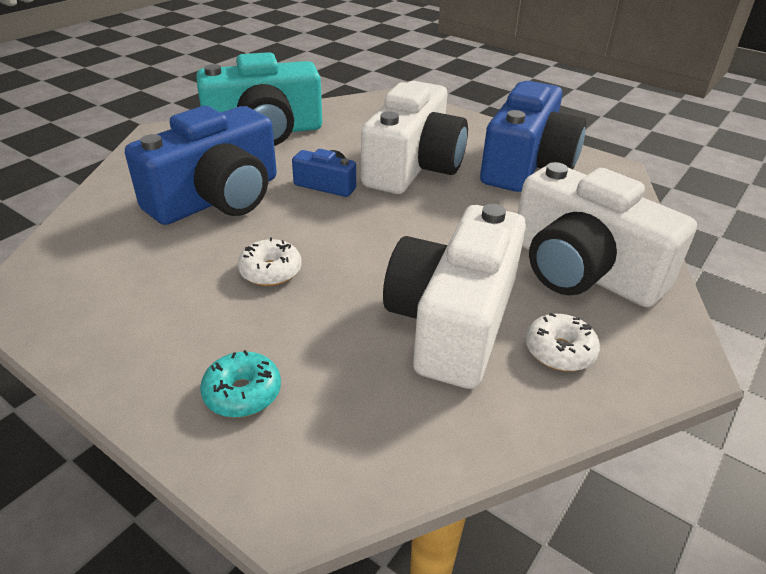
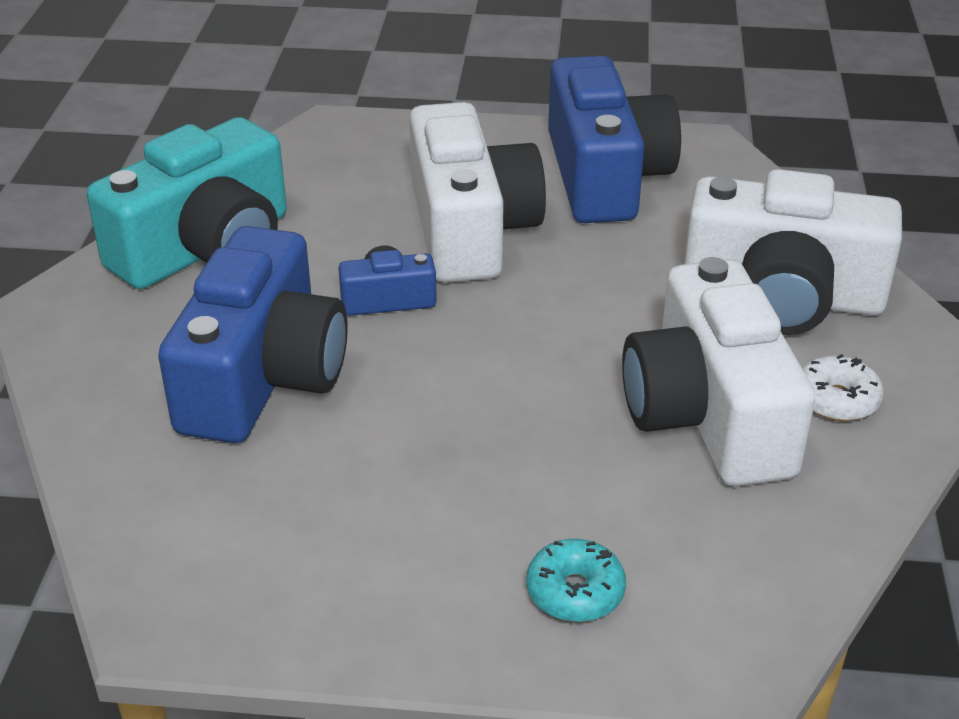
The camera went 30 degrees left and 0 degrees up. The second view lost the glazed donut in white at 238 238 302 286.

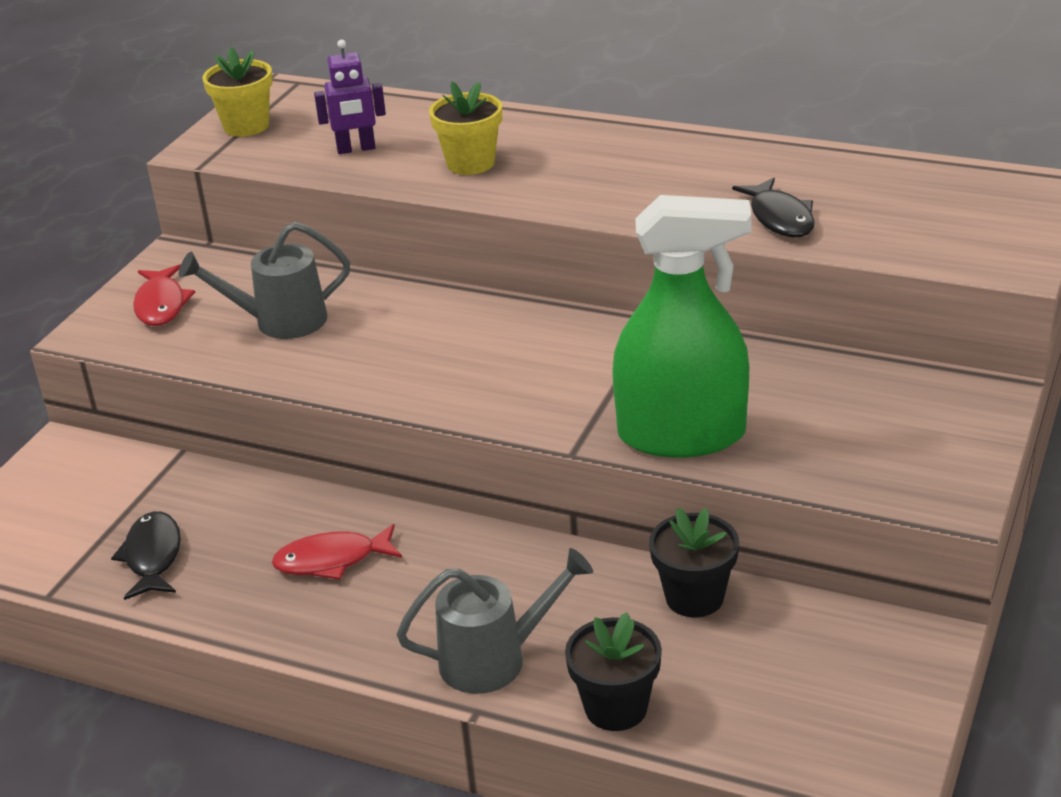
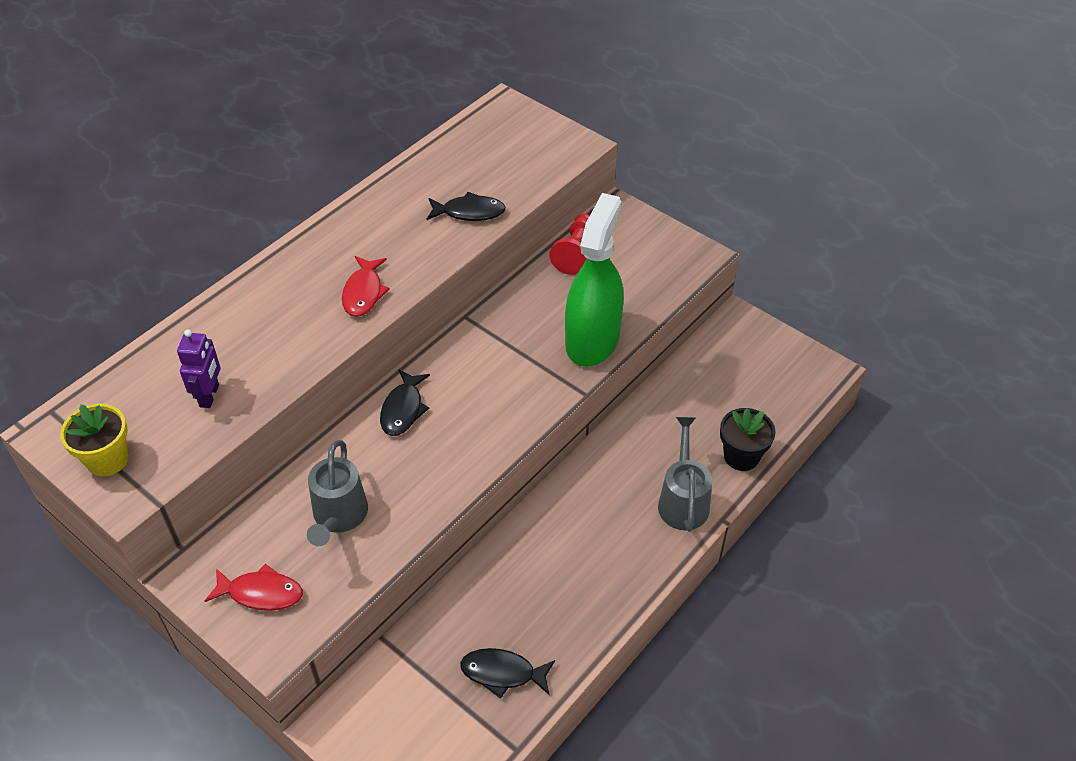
The camera went 75 degrees left and 15 degrees up. The second view lost the potted plant in golden at 429 81 502 175. The second view lost the potted plant in jet-black at 649 508 739 617. The fish figure in red ended up elsewhere, having gone from 272 524 402 580 to 342 256 390 317. The second view gained the game pawn in red at 550 214 590 275. The second view gained the fish figure in jet-black at 380 369 430 436.

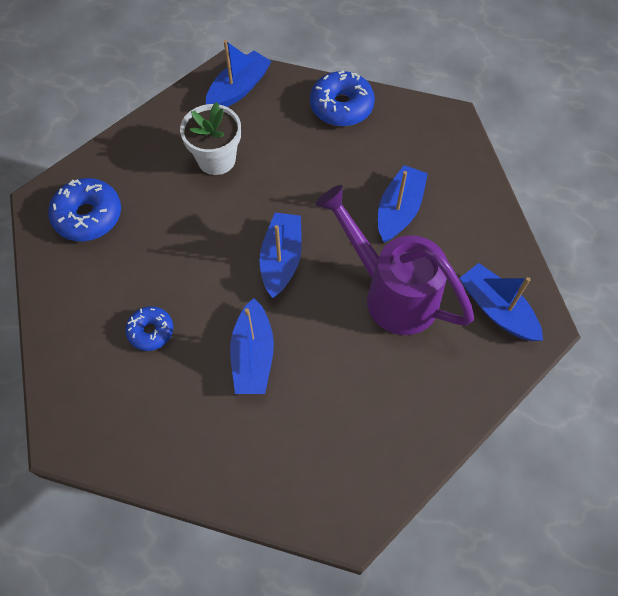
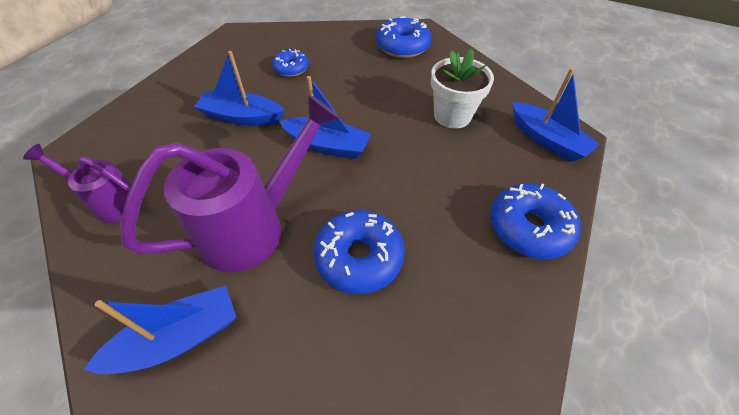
The camera went 100 degrees right and 10 degrees down. Where the boat in royal blue stood at 378 165 428 243, the glazed donut in royal blue came to stand at 313 210 405 294. The second view gained the watering can in purple at 23 144 132 223.

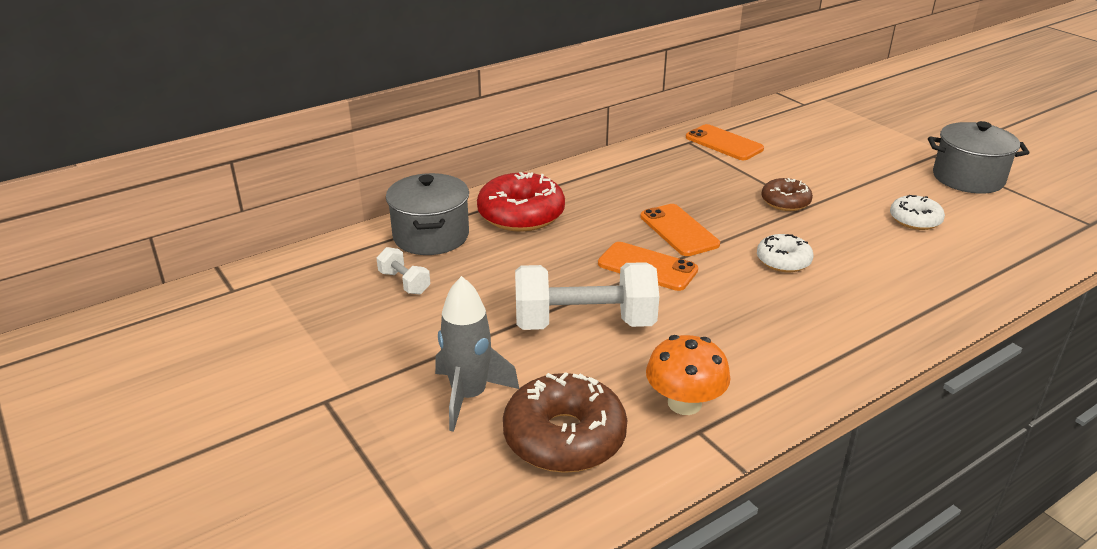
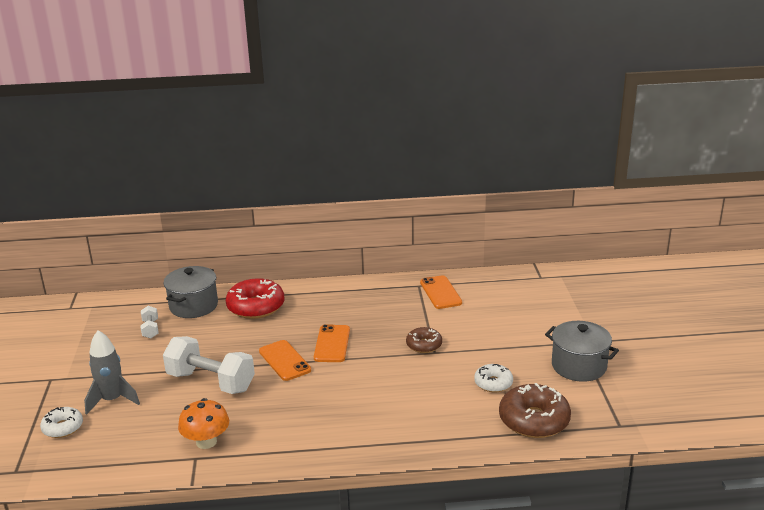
The camera went 30 degrees right and 5 degrees down. The glazed donut in white ended up elsewhere, having gone from 757 234 813 272 to 40 407 83 438. The glazed donut in russet ended up elsewhere, having gone from 503 372 627 473 to 499 383 571 438.

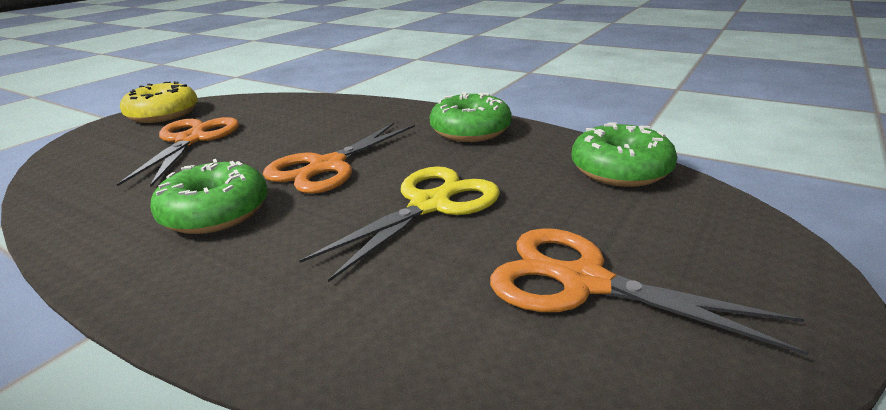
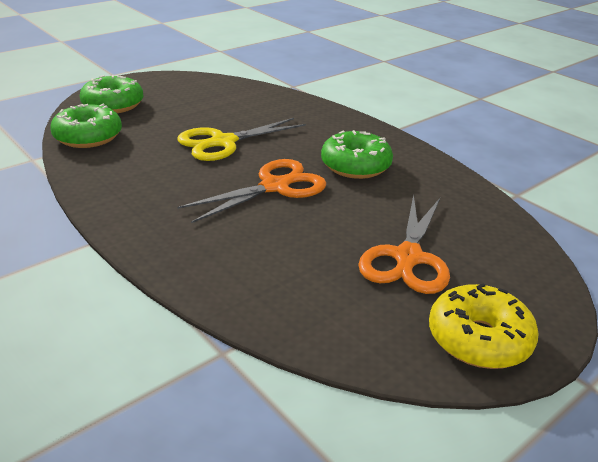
The camera went 165 degrees left and 5 degrees up. The glazed donut in leaf-green ended up elsewhere, having gone from 430 92 512 142 to 80 75 144 113. The second view lost the pair of scissors in orange at 490 228 809 355.

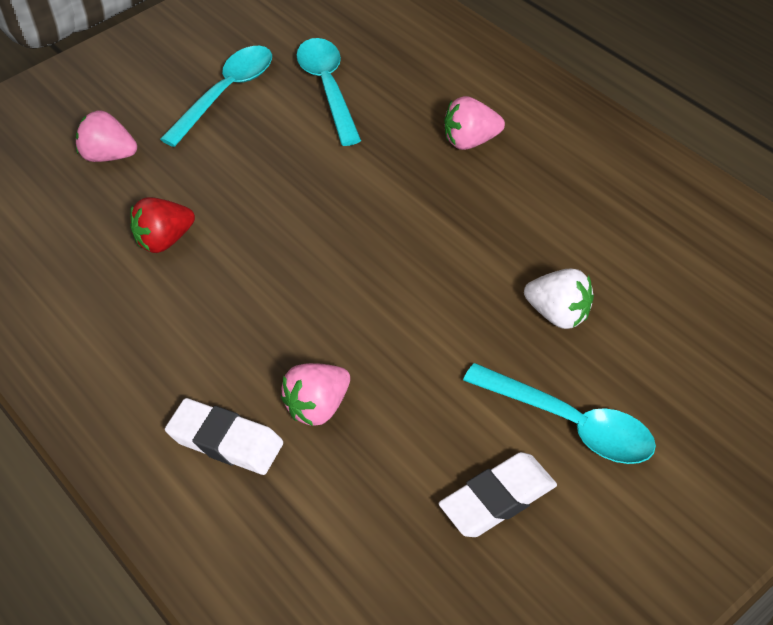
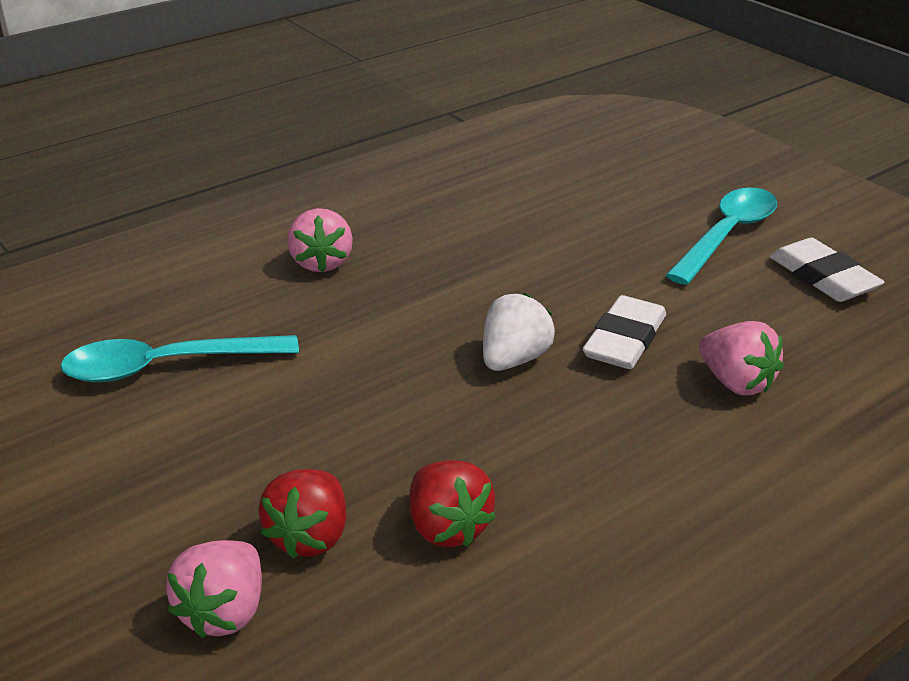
The camera went 90 degrees left and 15 degrees down. The second view lost the spoon in aqua at 160 46 272 147. The toy strawberry in white ended up elsewhere, having gone from 524 268 594 329 to 483 293 555 371. The eraser in white ended up elsewhere, having gone from 165 398 283 475 to 583 295 666 369. The second view gained the toy strawberry in red at 259 469 346 559.

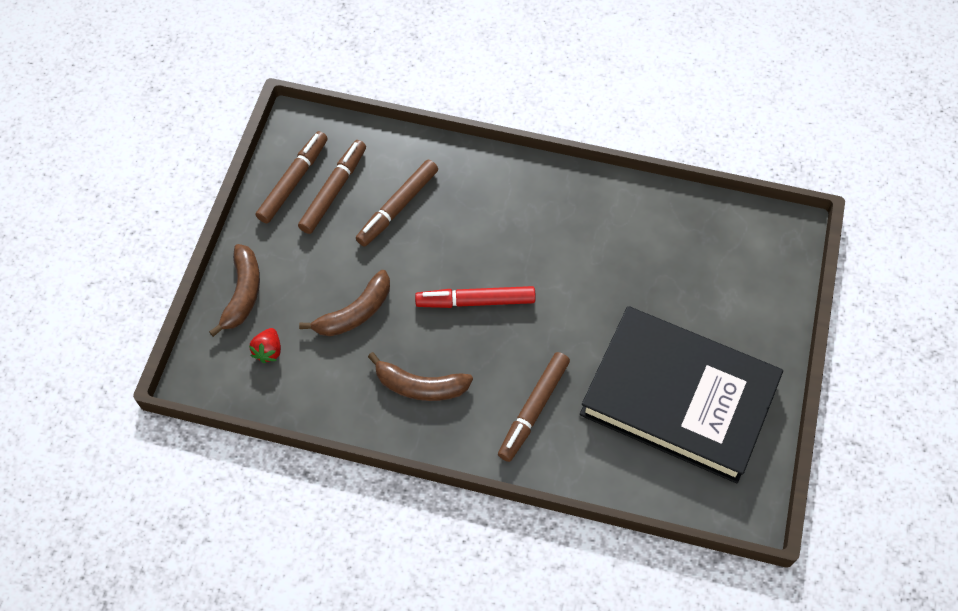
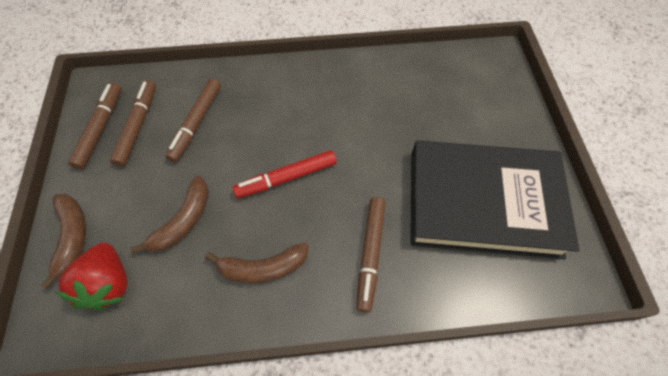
The camera went 20 degrees left and 0 degrees up. The size of the toy strawberry in red at 249 328 281 363 changed by a factor of 1.83.

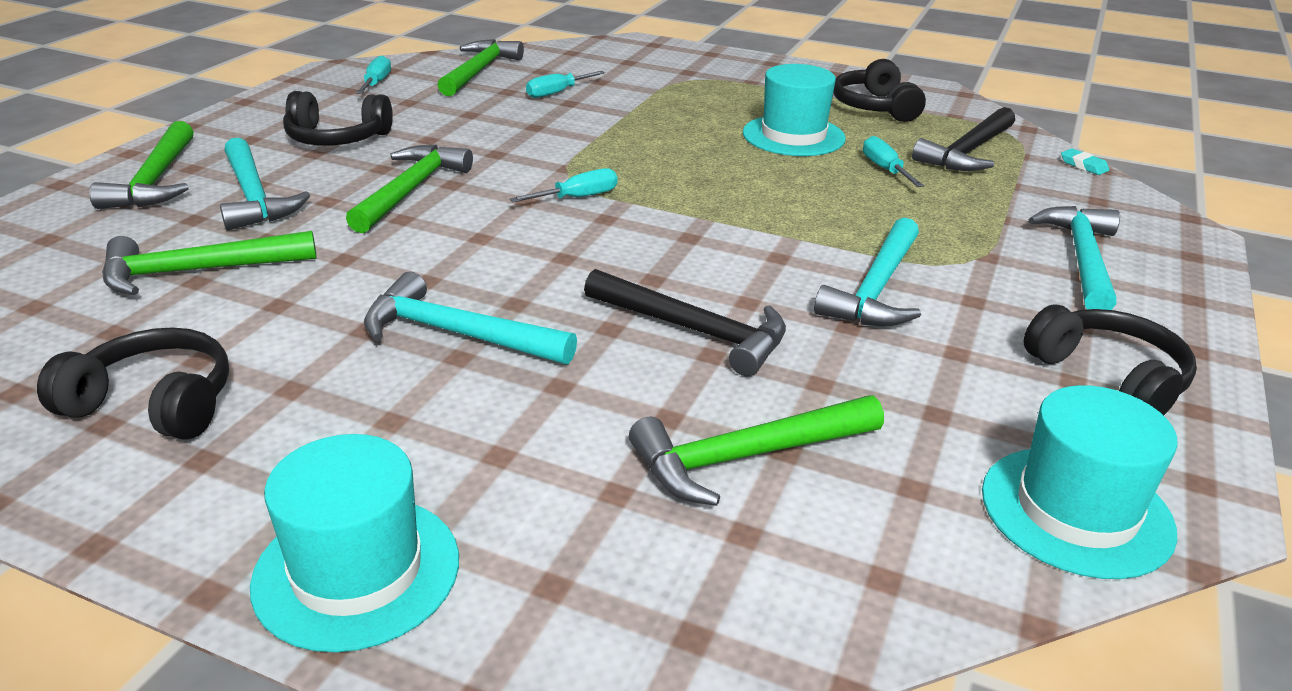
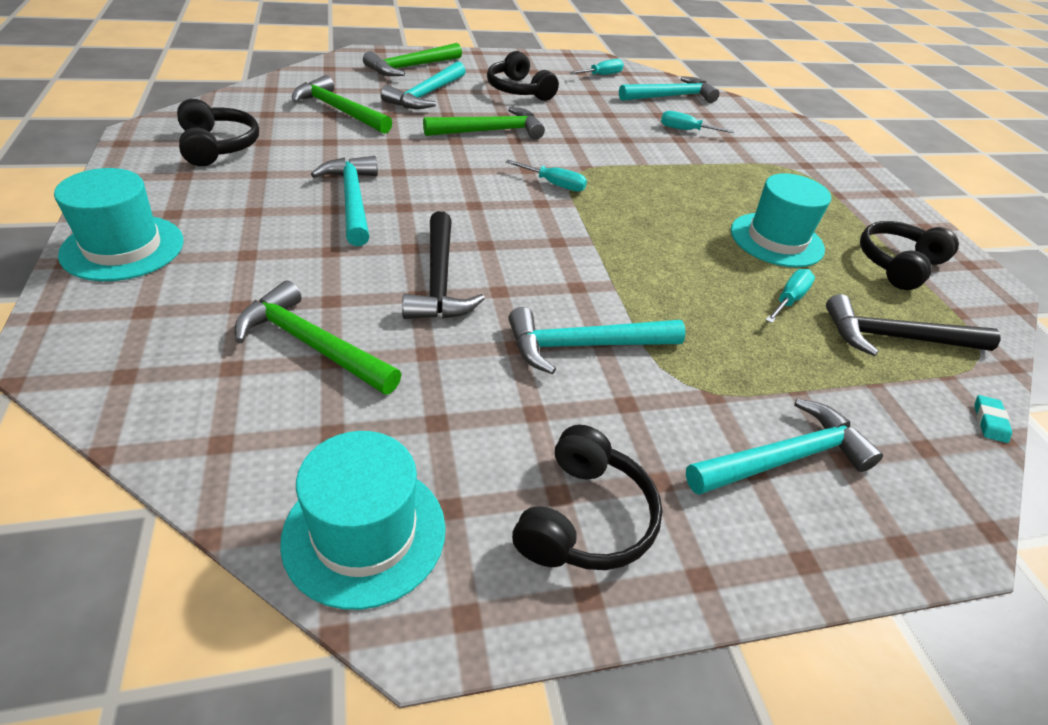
The camera went 50 degrees right and 10 degrees up. What was the hammer in leaf-green at 437 39 524 96 turned into the hammer in aqua at 619 76 720 103.

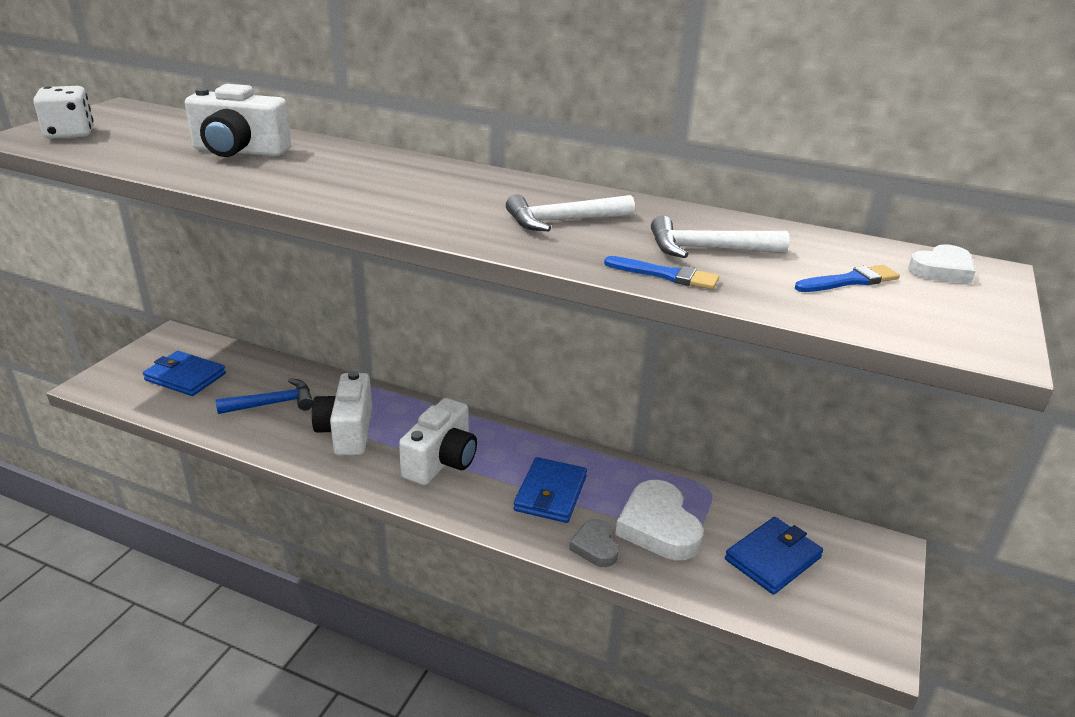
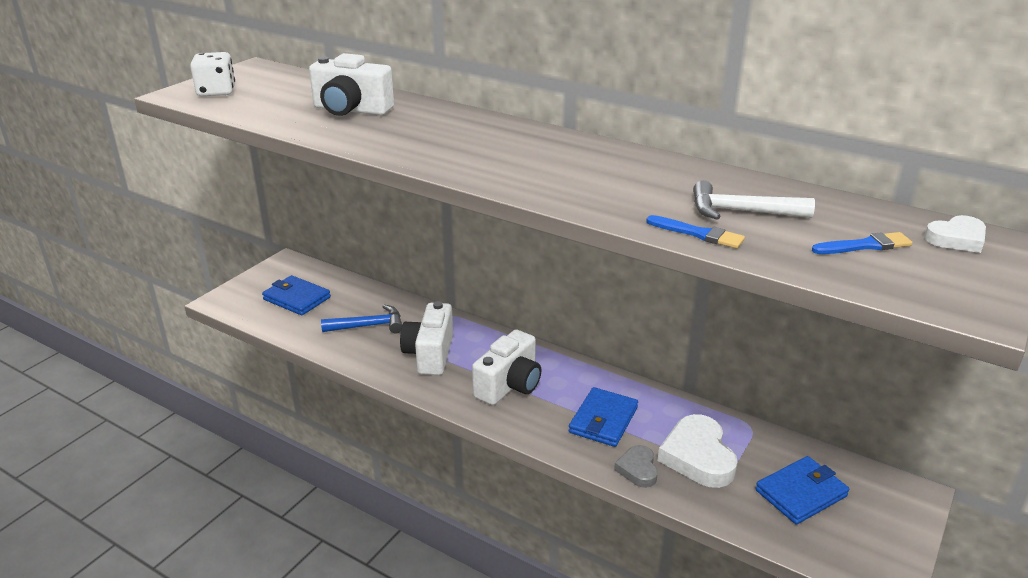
The camera went 10 degrees right and 0 degrees up. The second view lost the hammer in white at 506 194 635 231.

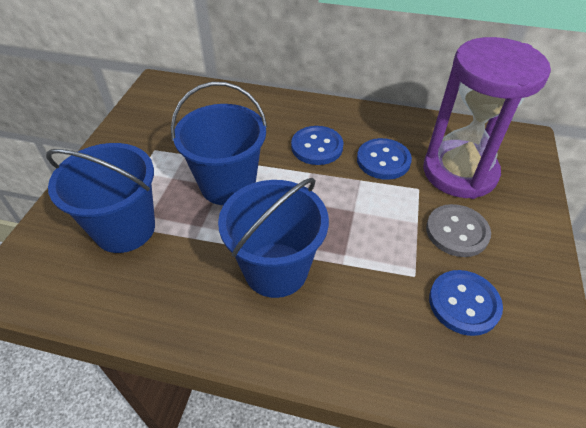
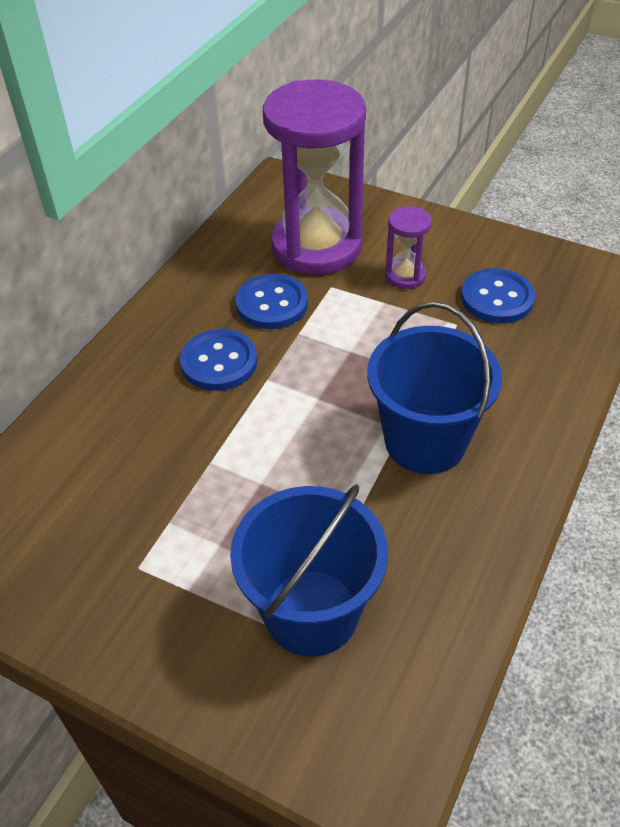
The camera went 75 degrees left and 0 degrees up. The second view lost the sand bucket in royal blue at 171 82 267 205. Where the shirt button in ash-grey stood at 426 204 491 257, the hourglass in purple came to stand at 385 206 432 289.

